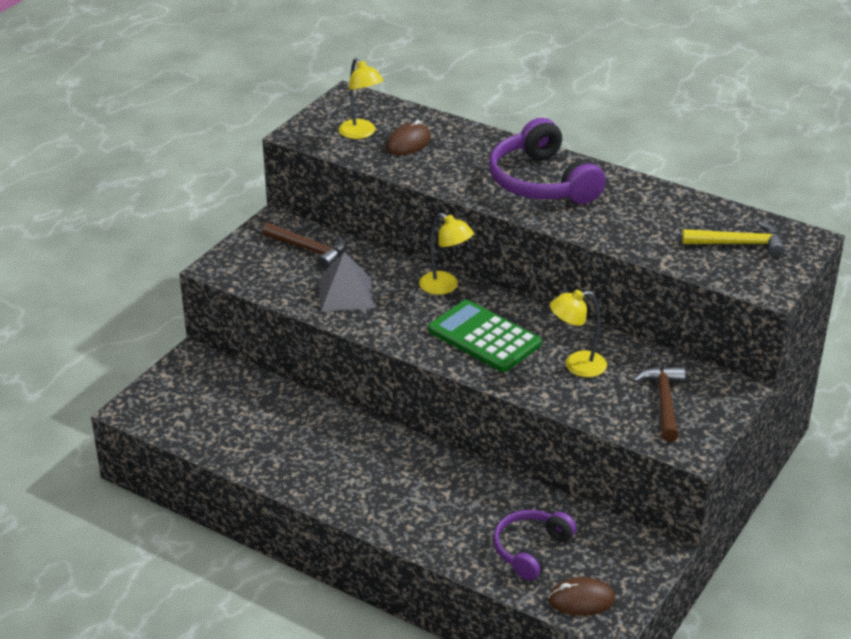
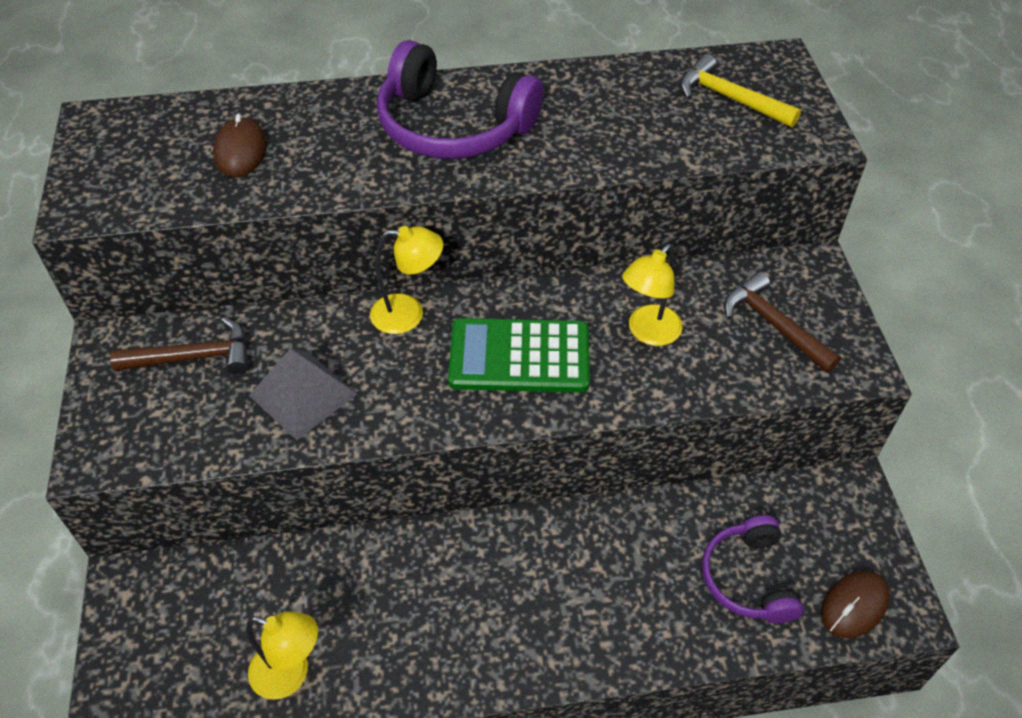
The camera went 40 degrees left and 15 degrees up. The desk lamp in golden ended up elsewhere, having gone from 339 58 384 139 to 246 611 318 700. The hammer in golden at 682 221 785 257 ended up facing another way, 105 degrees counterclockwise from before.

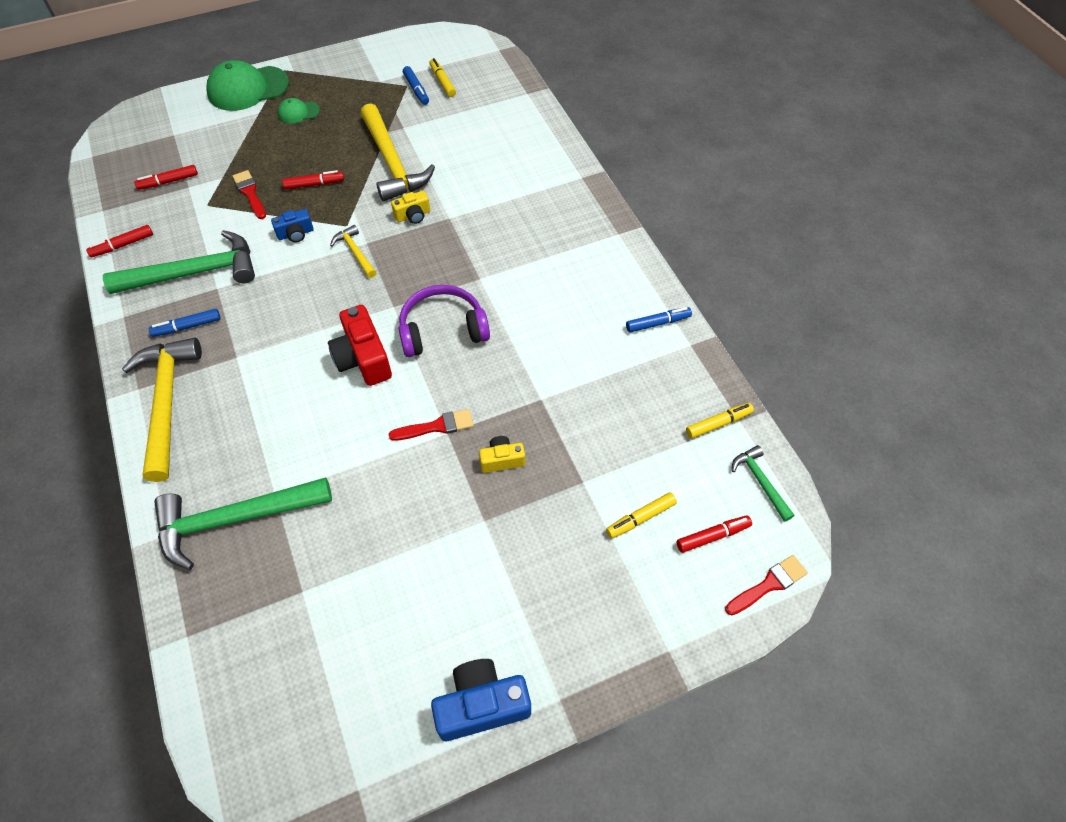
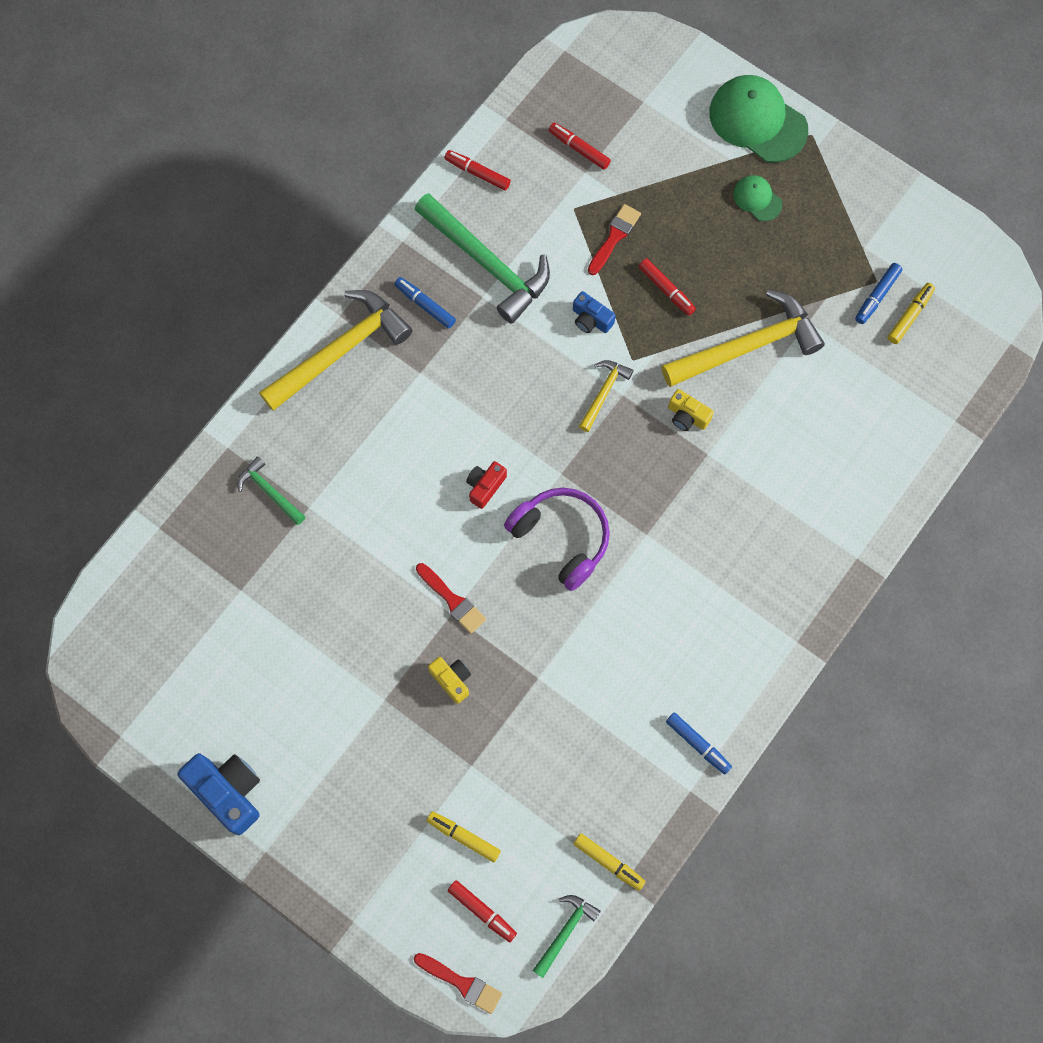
The camera went 60 degrees right and 15 degrees up. The hammer in golden at 360 103 435 202 ended up facing another way, 150 degrees counterclockwise from before. The size of the compact camera in red at 328 305 392 386 changed by a factor of 0.56. The size of the hammer in leaf-green at 154 477 332 570 changed by a factor of 0.49.

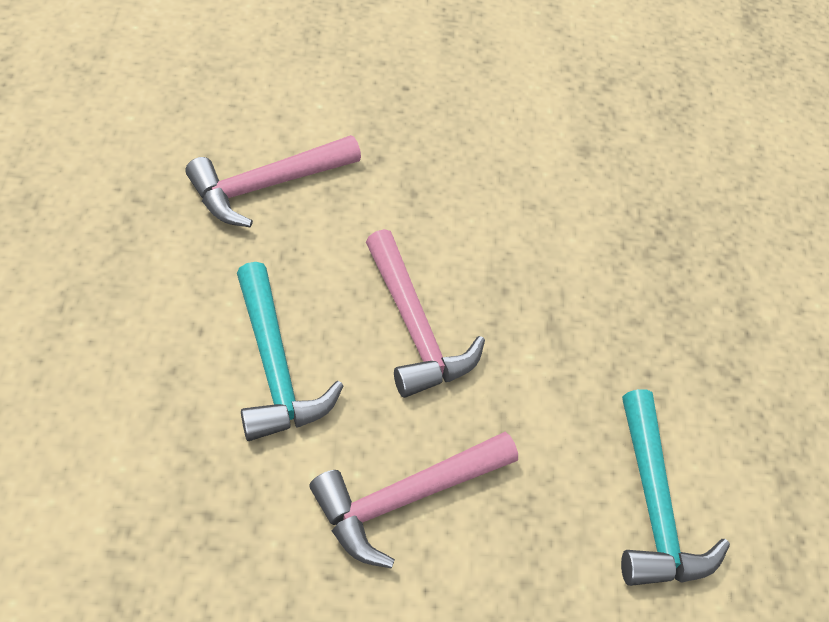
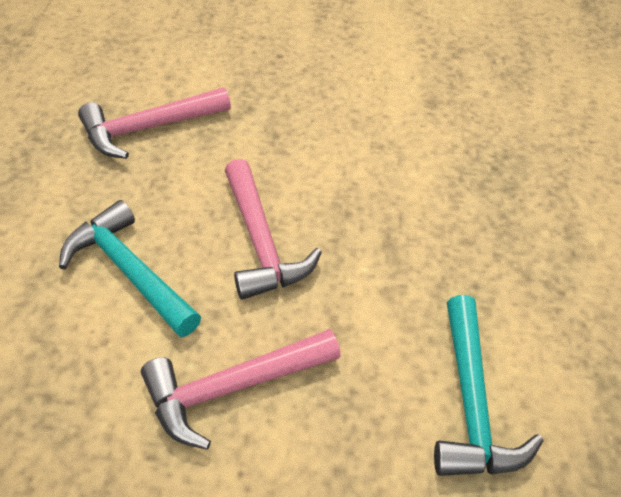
The camera went 10 degrees right and 5 degrees down. The hammer in aqua at 237 262 344 441 ended up facing another way, 150 degrees clockwise from before.

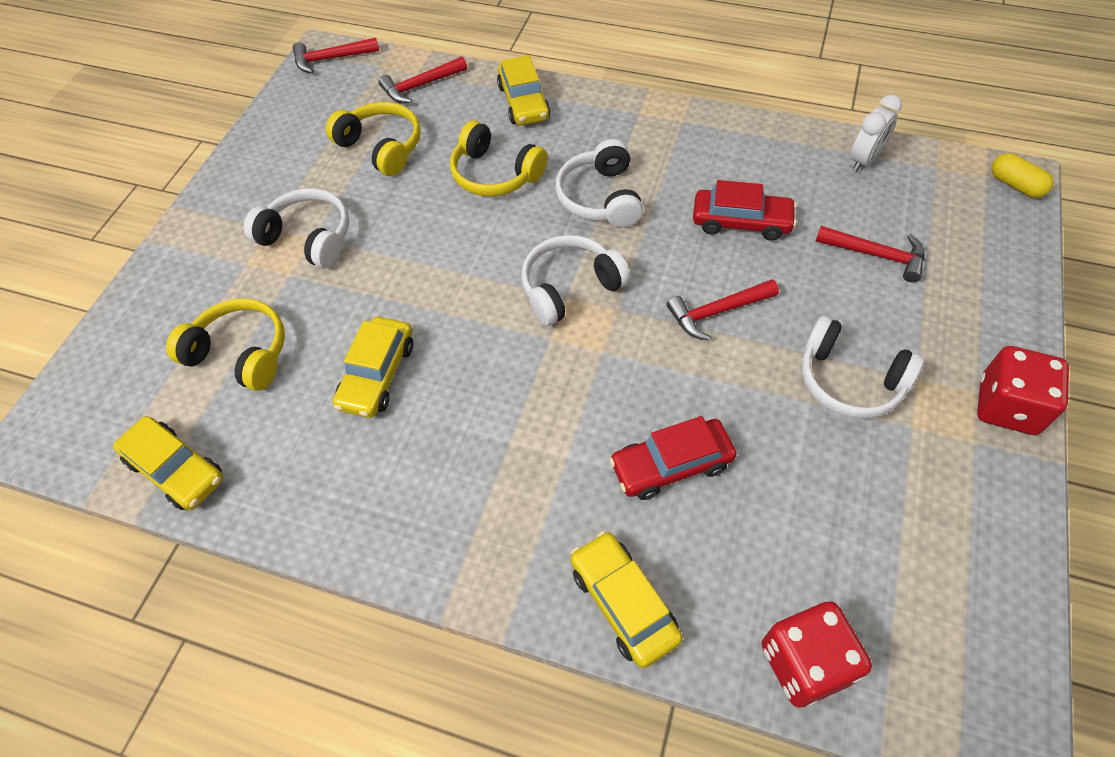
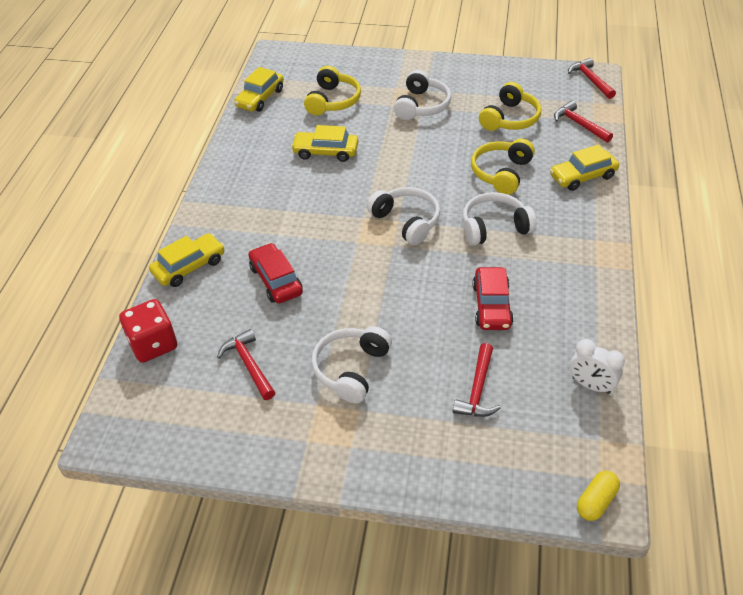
The camera went 80 degrees right and 10 degrees down. The hammer in red ended up elsewhere, having gone from 667 279 779 340 to 217 329 275 400. The second view lost the die in red at 977 346 1069 435.

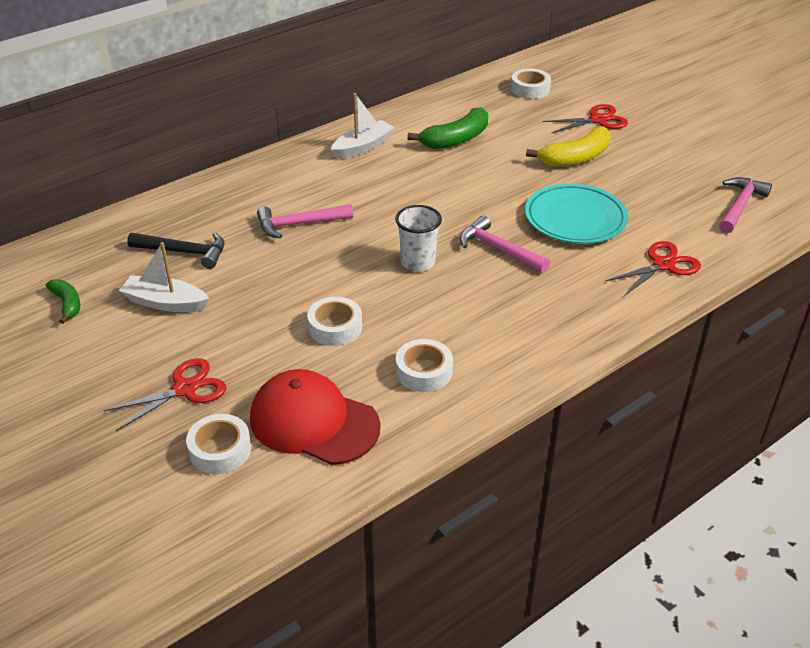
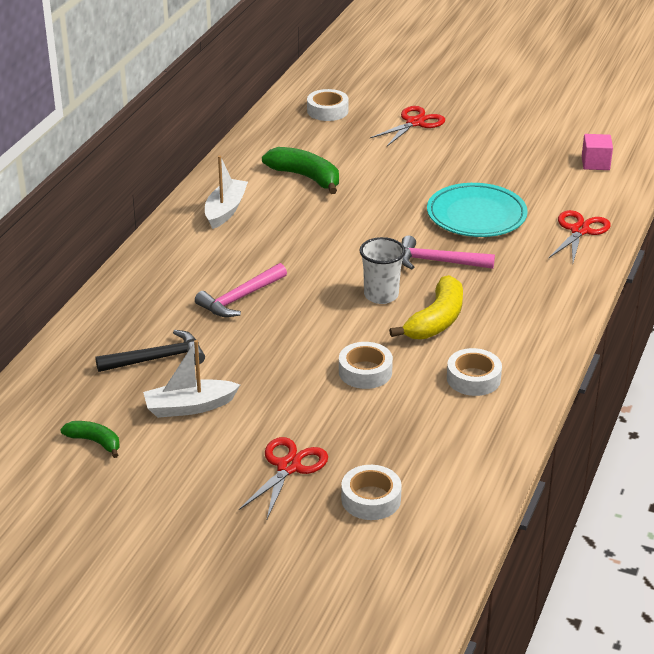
The camera went 30 degrees left and 5 degrees down. The banana in leaf-green at 407 107 488 149 ended up facing another way, 75 degrees counterclockwise from before. The banana in golden ended up elsewhere, having gone from 526 127 611 167 to 389 275 463 340. Where the hammer in rosy stood at 719 177 772 233, the block in rosy came to stand at 582 134 613 170. The second view lost the cap in red at 250 369 381 465.

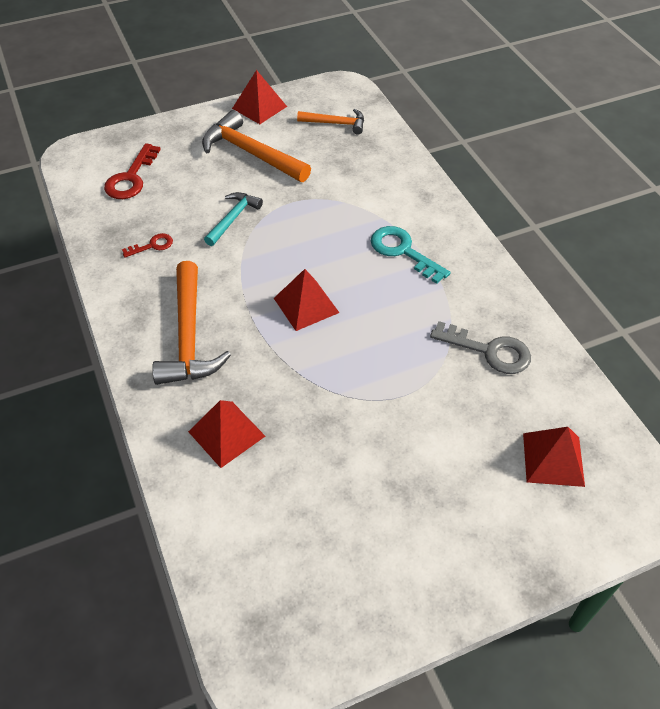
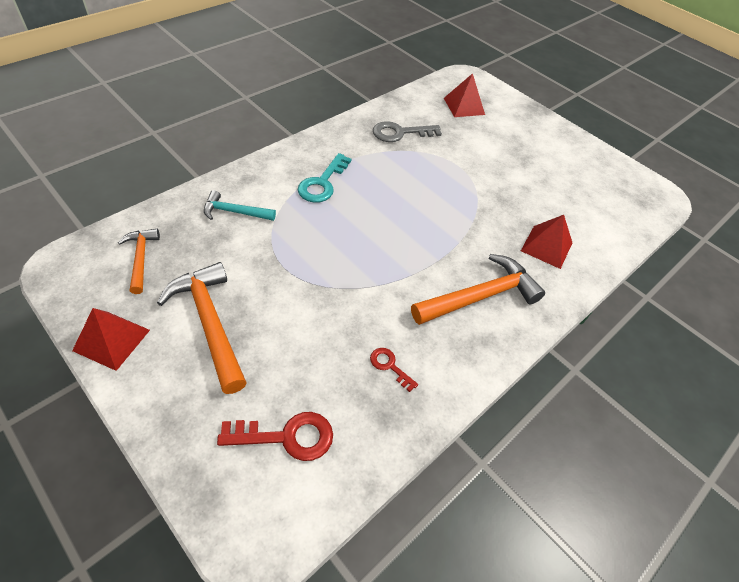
The camera went 115 degrees left and 0 degrees up. The hammer in orange at 202 110 311 182 ended up facing another way, 135 degrees clockwise from before. The hammer in aqua ended up elsewhere, having gone from 204 192 263 246 to 204 190 276 221. The second view lost the solid pyramid in red at 274 269 339 331. The door key in ash-grey at 430 321 531 374 ended up facing another way, 105 degrees counterclockwise from before.

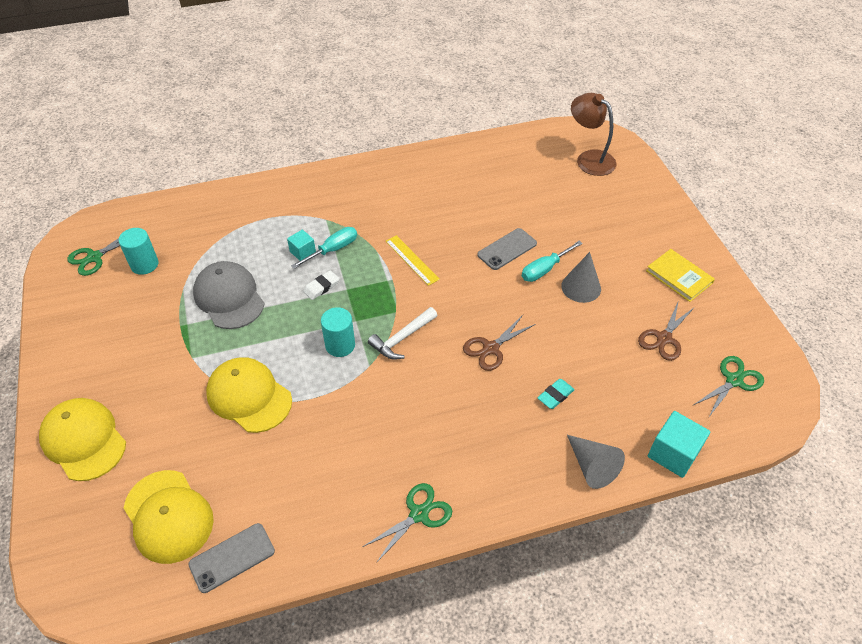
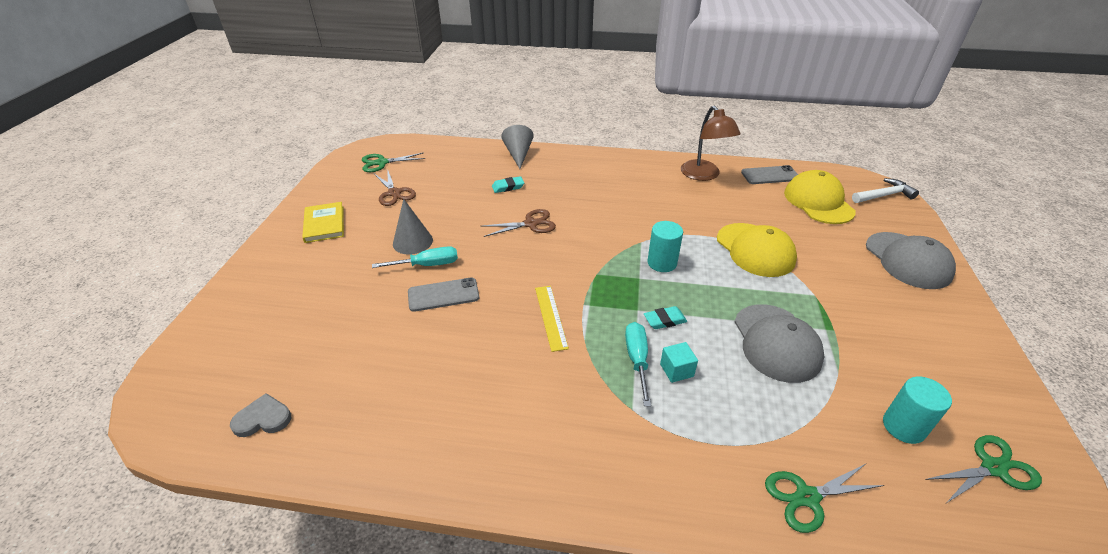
The camera went 155 degrees left and 10 degrees down. The desk lamp in russet ended up elsewhere, having gone from 571 93 616 176 to 681 106 741 181. The screwdriver in aqua at 291 227 357 269 ended up facing another way, 105 degrees clockwise from before. What was the eraser in white at 303 270 339 300 turned into the eraser in aqua at 644 306 687 329. The pair of scissors in russet at 638 300 695 361 ended up facing another way, 90 degrees clockwise from before. The hammer in white ended up elsewhere, having gone from 368 307 438 360 to 852 178 919 203. What was the cap in golden at 39 398 126 481 turned into the cap in ash-grey at 866 232 956 289. The second view lost the block in aqua at 648 411 710 478. The pair of scissors in leaf-green ended up elsewhere, having gone from 363 483 452 563 to 765 464 885 533. The second view gained the heart shape in ash-grey at 230 393 291 437.

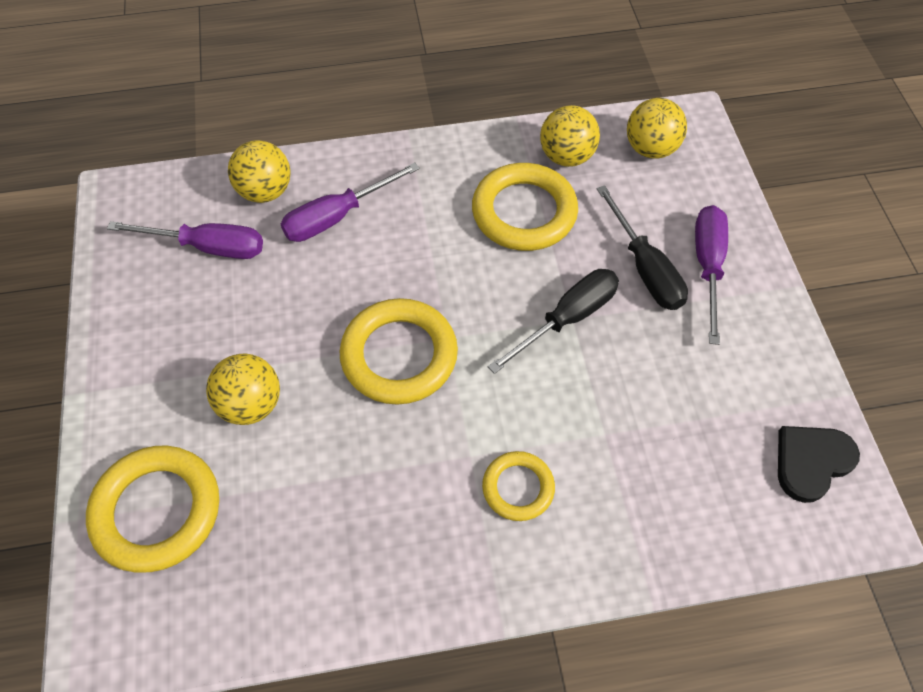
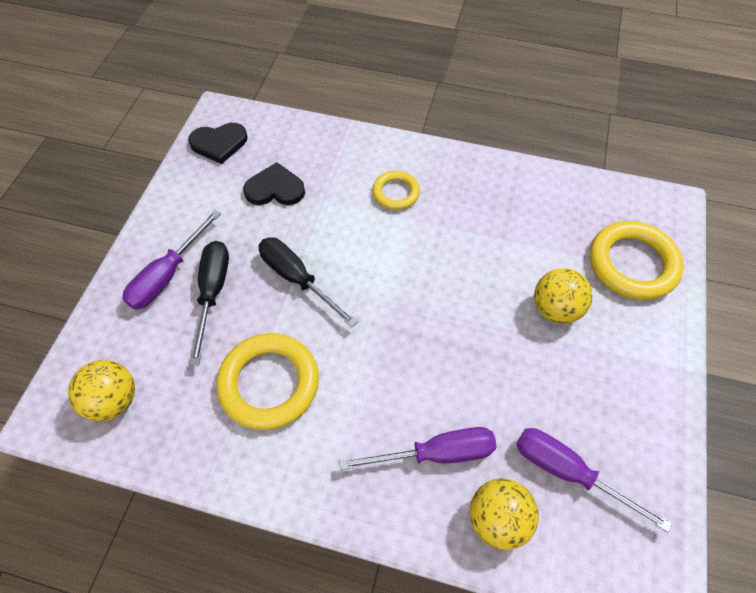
The camera went 155 degrees left and 0 degrees up. The second view lost the ball in golden at 540 105 600 167. The screwdriver in jet-black at 488 269 619 374 ended up facing another way, 60 degrees clockwise from before. The second view lost the ring in golden at 340 298 458 405. The second view gained the heart shape in jet-black at 243 162 305 205.

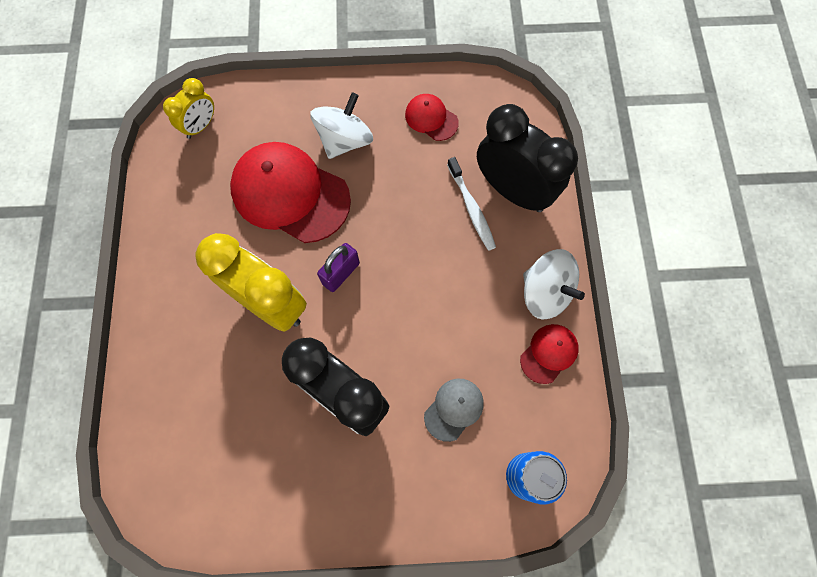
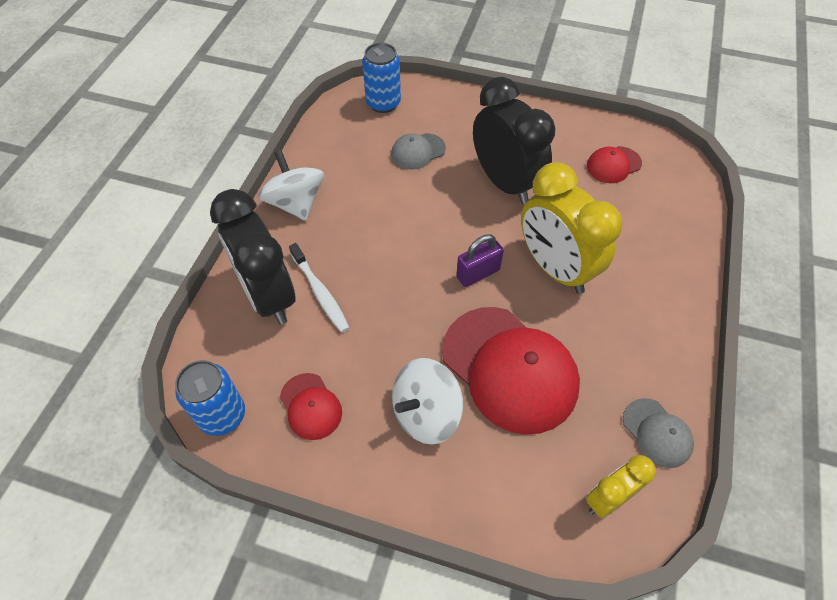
The camera went 160 degrees left and 15 degrees down. The tooth brush in white at 447 157 496 251 ended up facing another way, 150 degrees clockwise from before. The cap in red ended up elsewhere, having gone from 520 324 579 384 to 587 146 642 183. The second view gained the tin in royal blue at 175 360 245 436. The second view gained the cap in ash-grey at 623 398 694 468.

